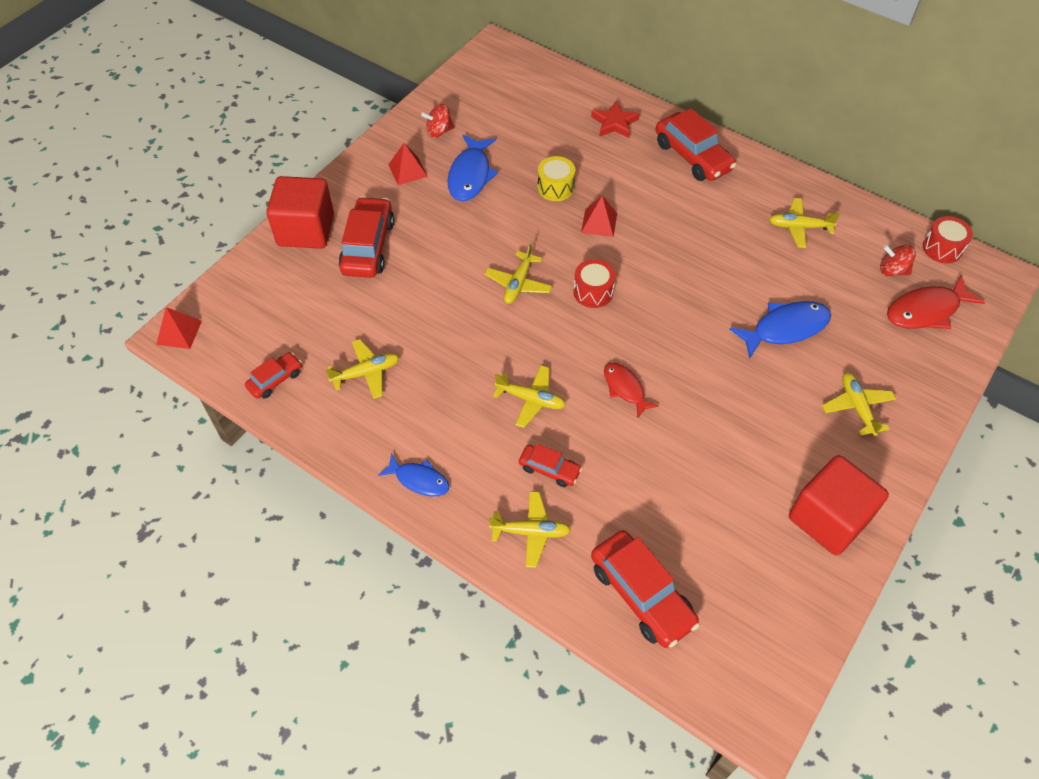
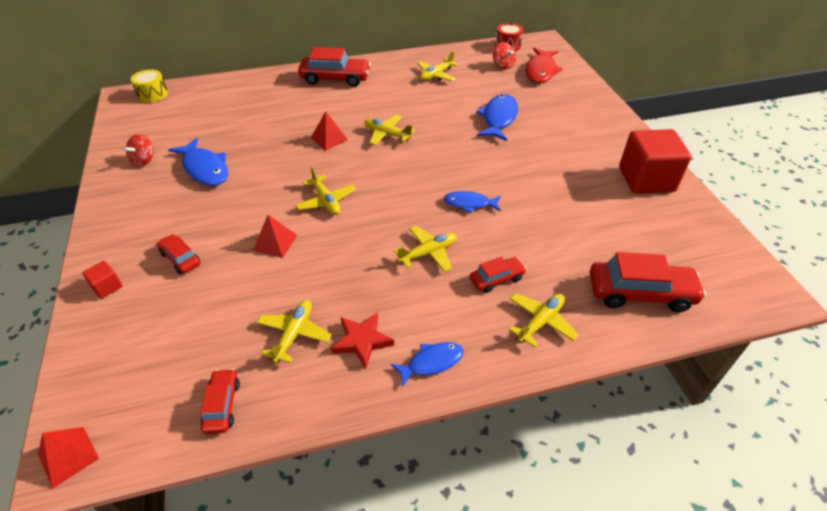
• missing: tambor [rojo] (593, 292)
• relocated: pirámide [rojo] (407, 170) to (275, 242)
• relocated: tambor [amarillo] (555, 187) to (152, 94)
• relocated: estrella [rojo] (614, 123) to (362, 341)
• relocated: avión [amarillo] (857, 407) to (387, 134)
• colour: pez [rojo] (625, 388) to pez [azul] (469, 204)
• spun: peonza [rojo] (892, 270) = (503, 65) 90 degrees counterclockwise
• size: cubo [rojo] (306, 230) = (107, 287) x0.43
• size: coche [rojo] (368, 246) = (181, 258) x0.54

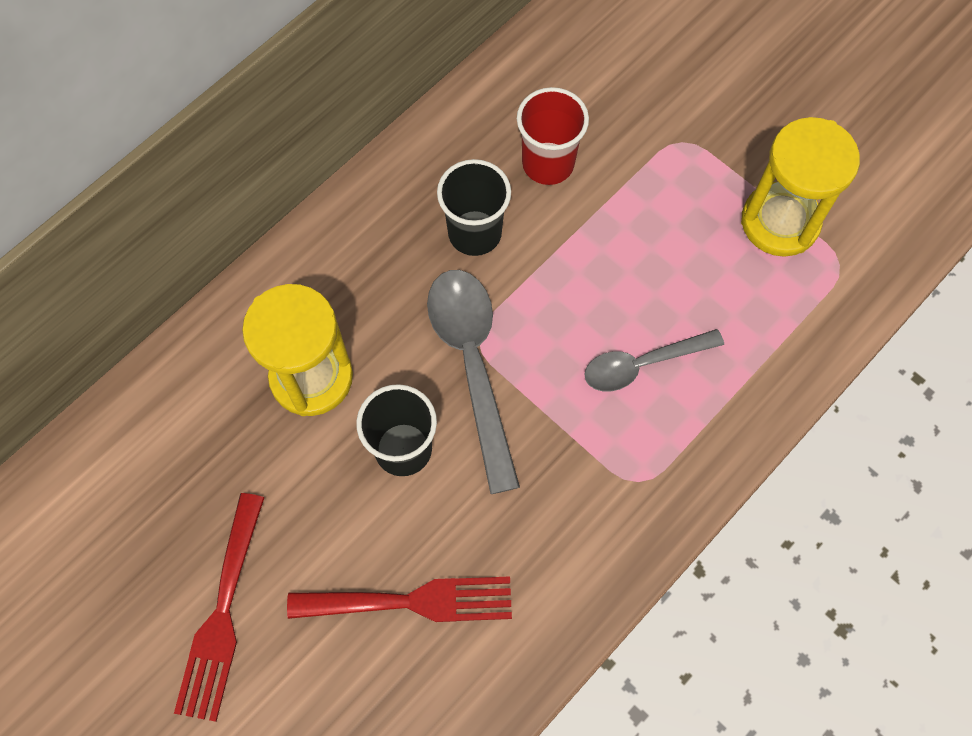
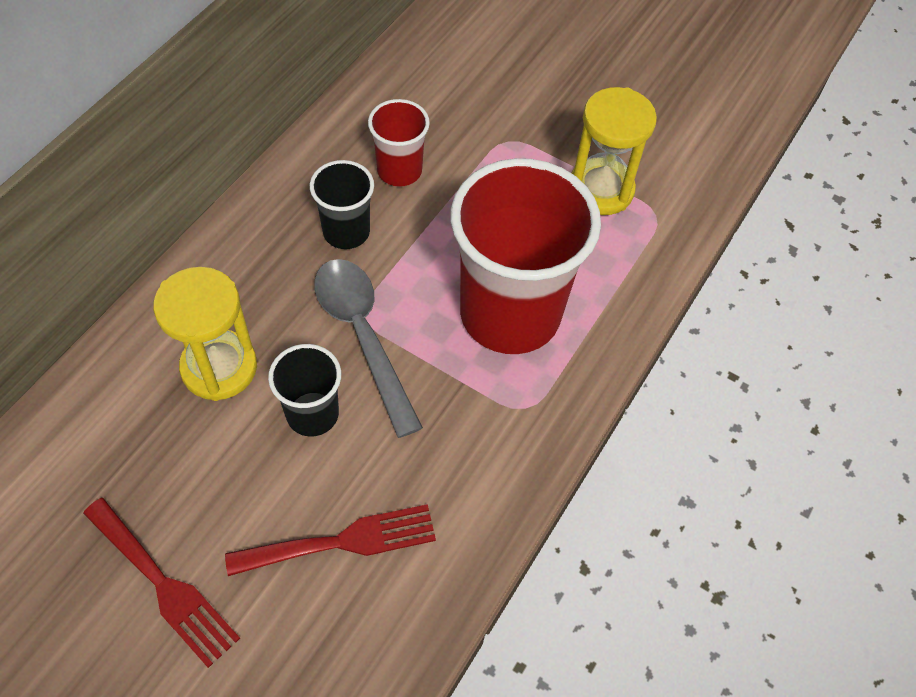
• exchanged: cuchara [gris] (642, 364) to vaso [rojo] (510, 314)
• spun: tenedor [rojo] (222, 615) = (164, 585) 45 degrees counterclockwise

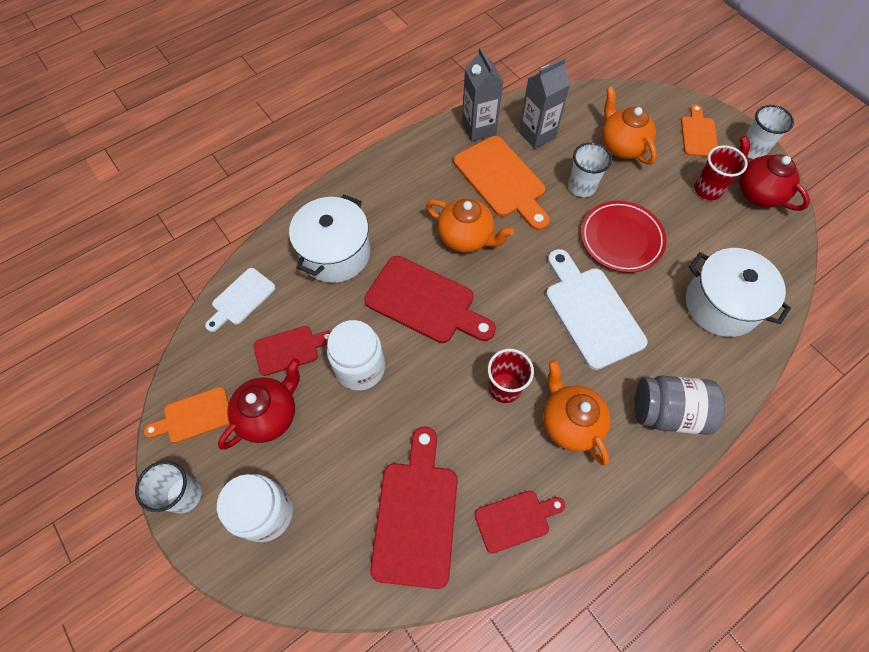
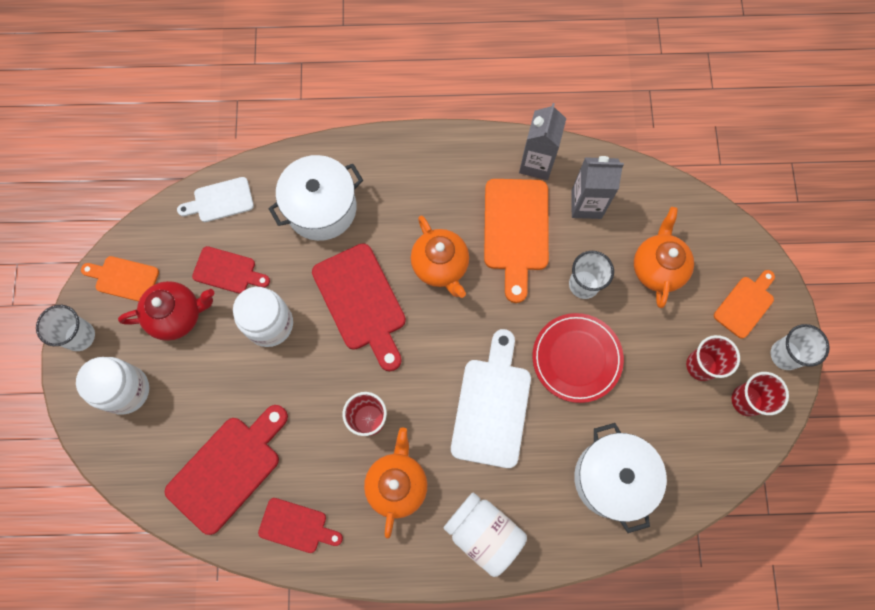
• exchanged: tetera [rojo] (756, 193) to vaso [rojo] (746, 400)
• colour: tarro [gris] (668, 412) to tarro [blanco] (483, 533)

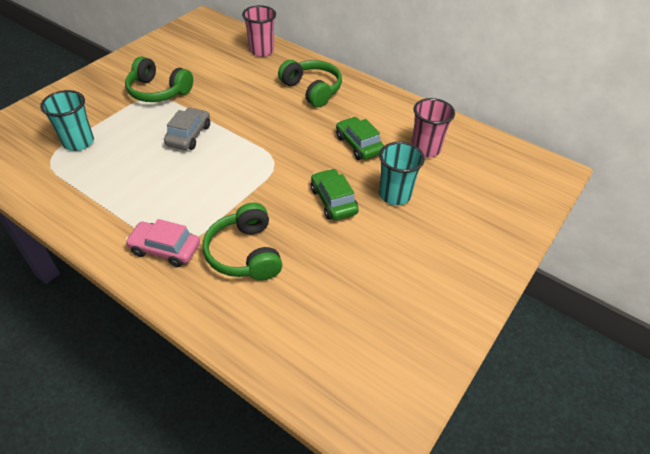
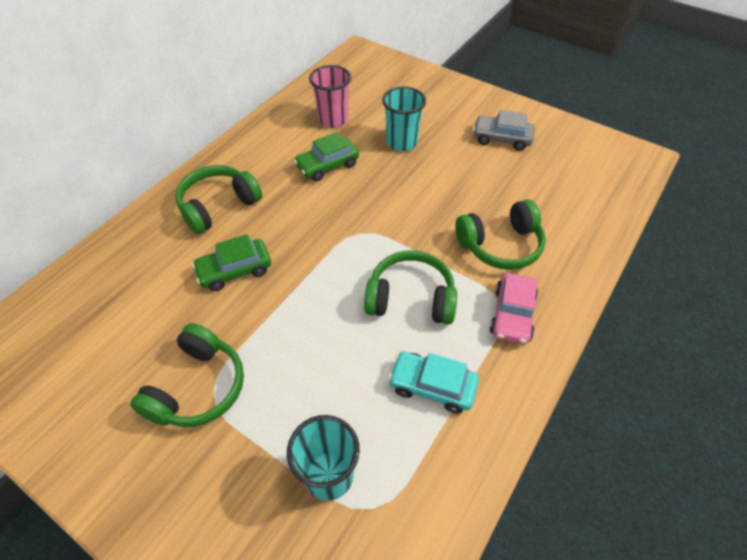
• missing: vaso [rosa] (261, 51)
• appeared: auriculares [verde] (410, 298)
• appeared: coche [turquesa] (432, 386)
• relocated: coche [gris] (189, 135) to (501, 138)
• relocated: coche [verde] (333, 201) to (235, 270)

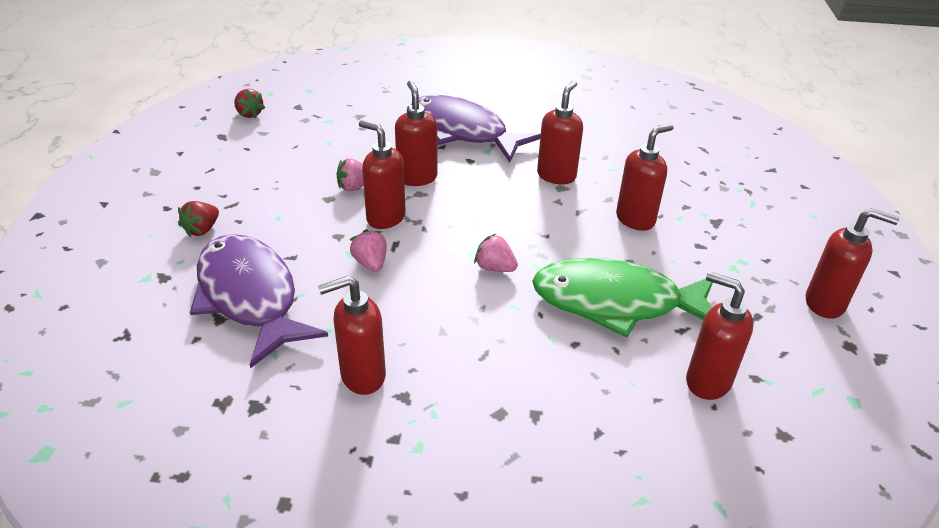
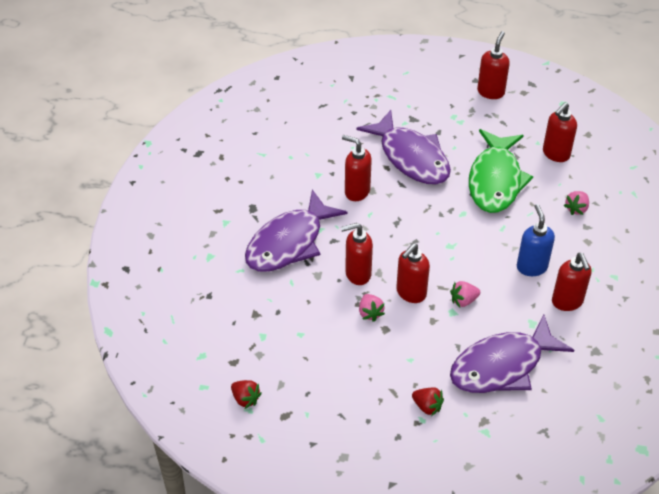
• appeared: dispensador de jabón [azul] (531, 267)
• relocated: fresa [rosa] (495, 268) to (576, 208)
• exchanged: dispensador de jabón [rojo] (635, 219) to pez [morado] (411, 157)
• spun: fresa [rojo] (249, 114) = (245, 399) 75 degrees clockwise

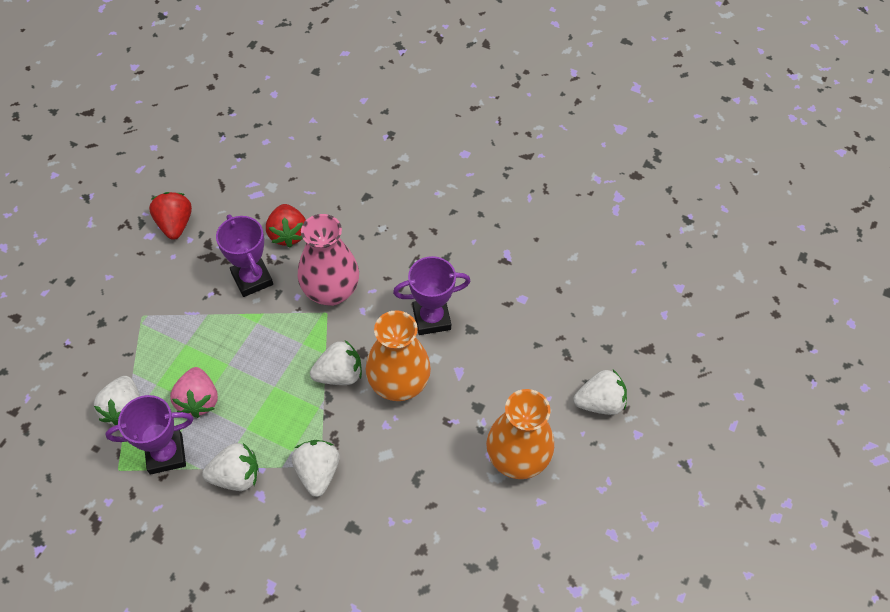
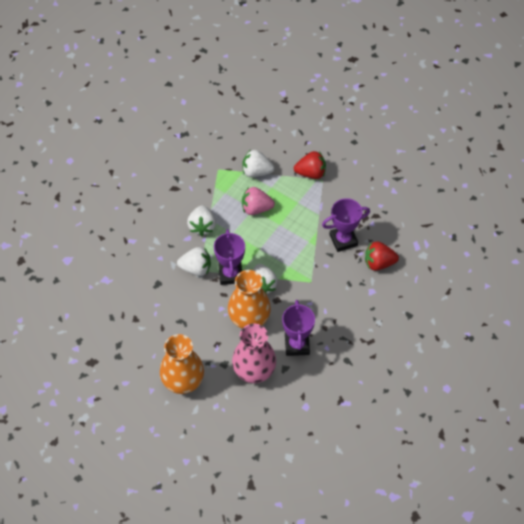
• missing: fresa [blanco] (599, 403)
• relocated: trofeo [morado] (166, 454) to (230, 274)
• relocated: fresa [rojo] (175, 224) to (311, 173)
• relocated: florero [rosa] (331, 291) to (254, 371)

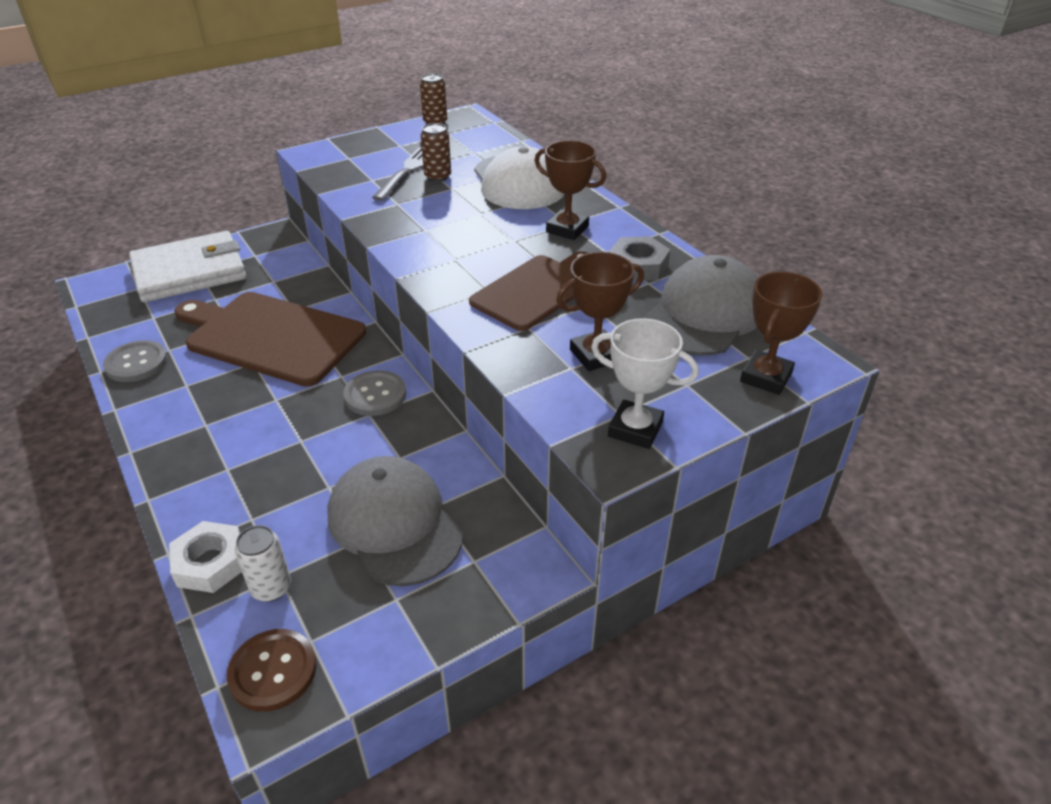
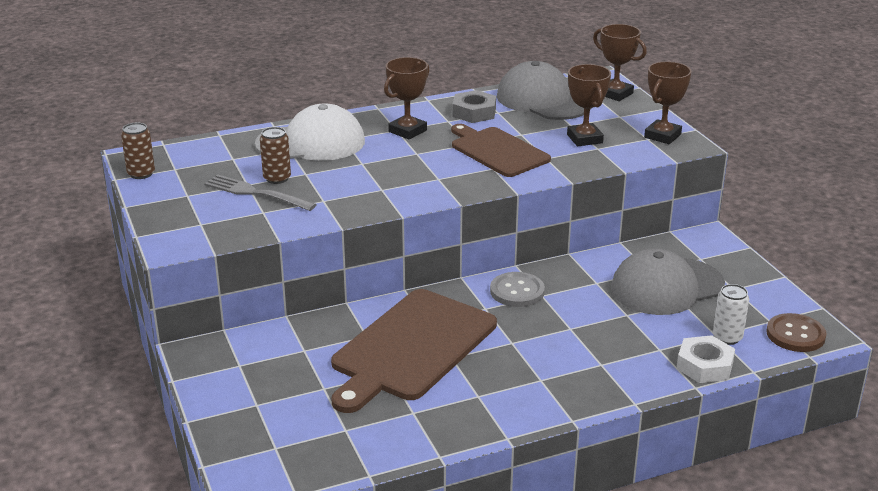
• missing: botón [gris] (136, 363)
• missing: cartera [blanco] (190, 272)
• colour: trofeo [blanco] (635, 429) to trofeo [marrón] (662, 136)

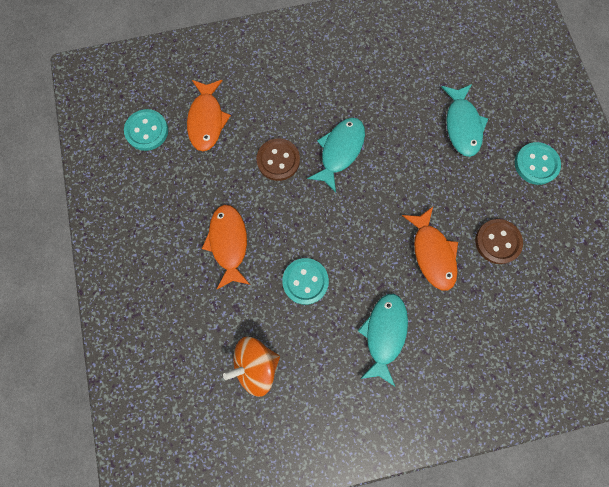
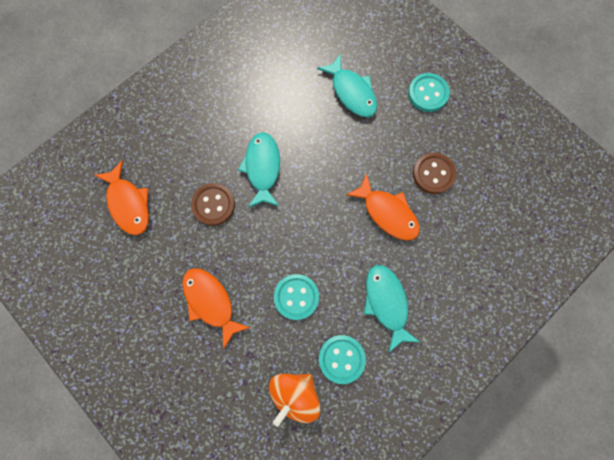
• relocated: botón [turquesa] (147, 131) to (341, 358)

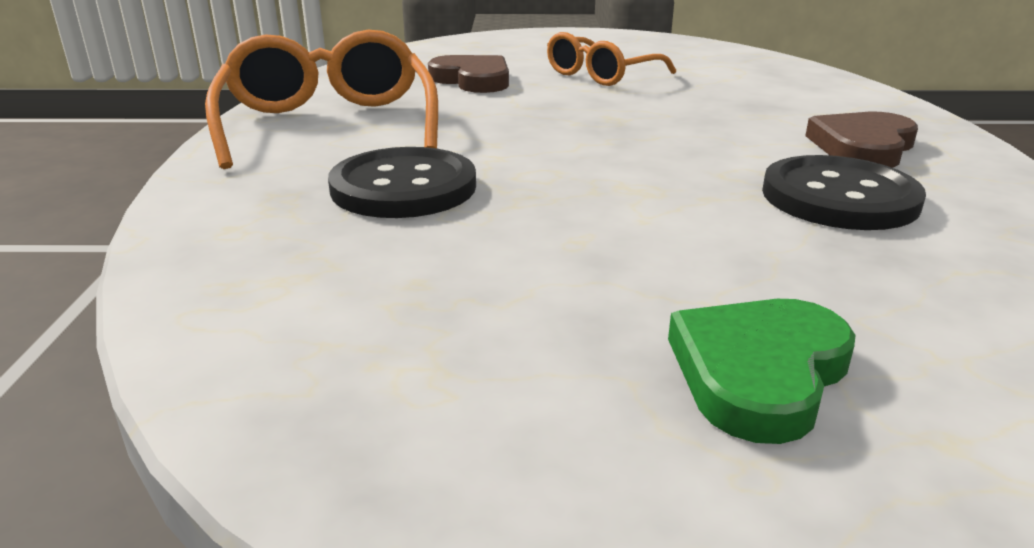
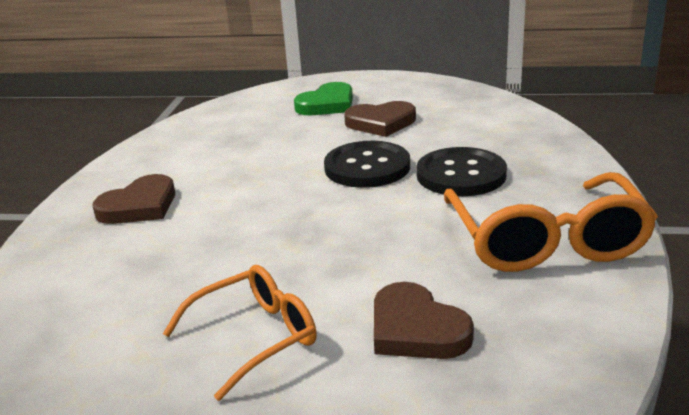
• appeared: corazón [marrón] (381, 123)
• relocated: botón [negro] (839, 197) to (367, 167)

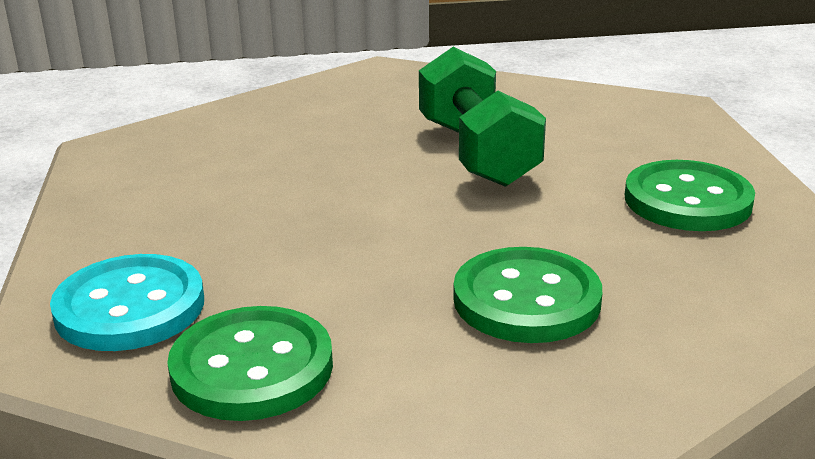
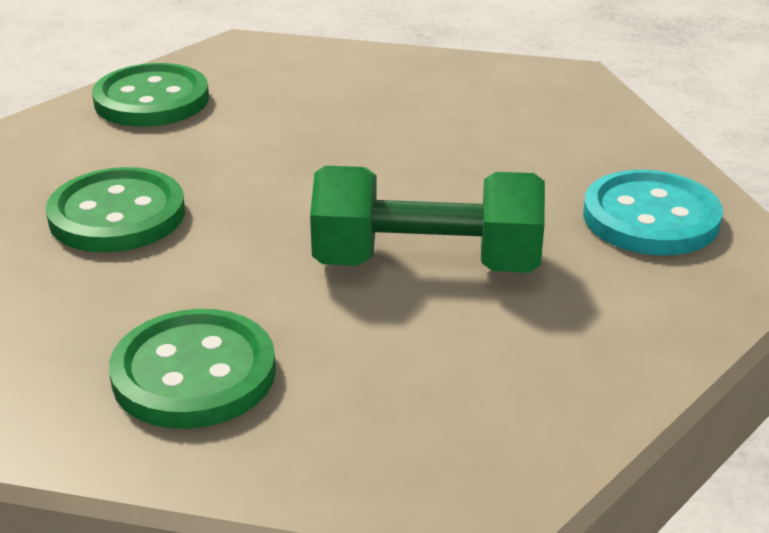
• relocated: botón [turquesa] (130, 307) to (650, 218)

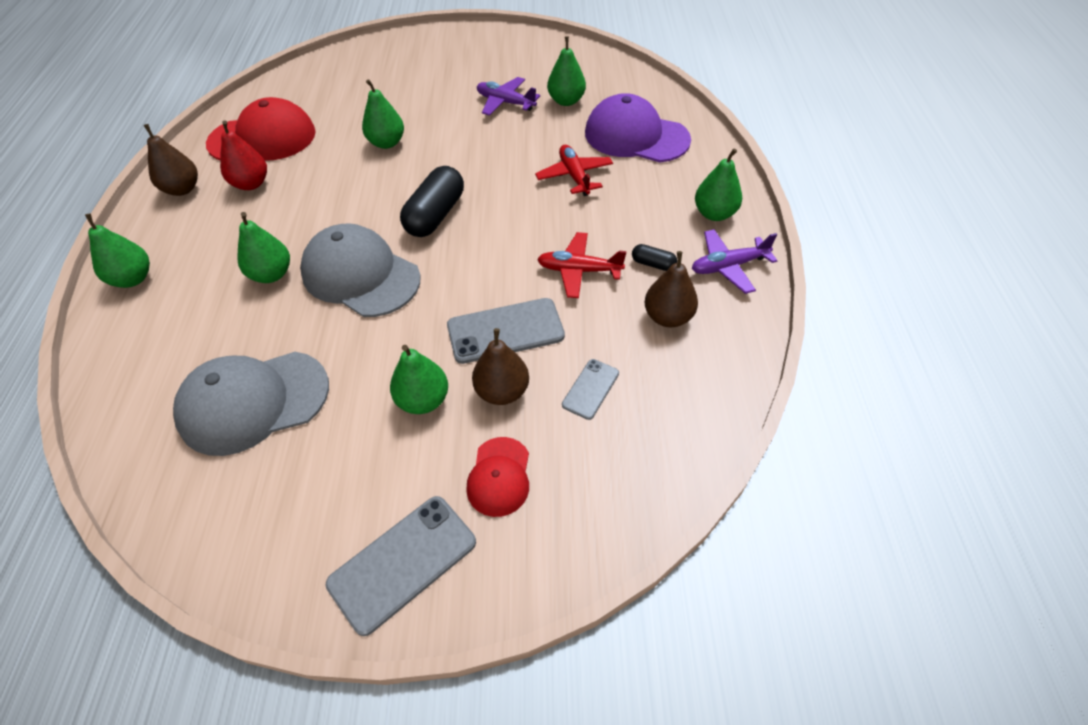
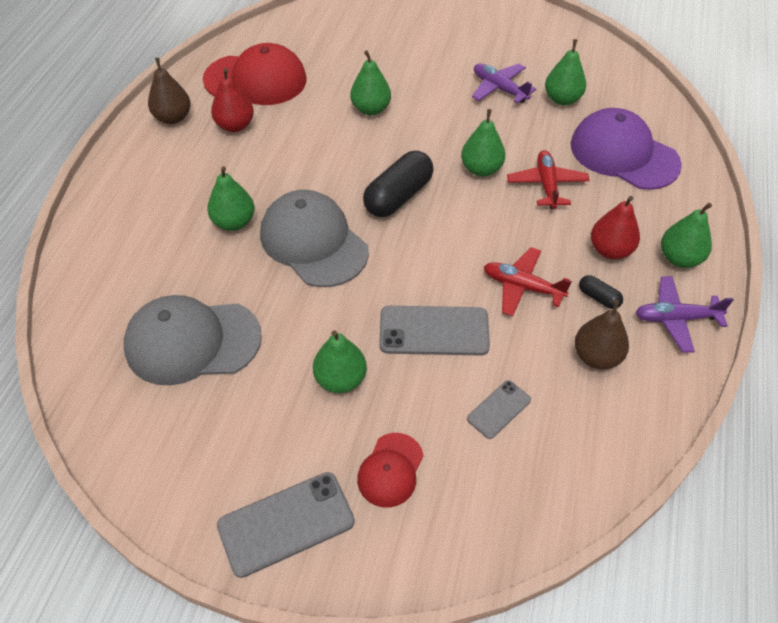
• missing: pera [marrón] (502, 391)
• appeared: pera [rojo] (610, 250)
• relocated: pera [verde] (133, 279) to (481, 169)

